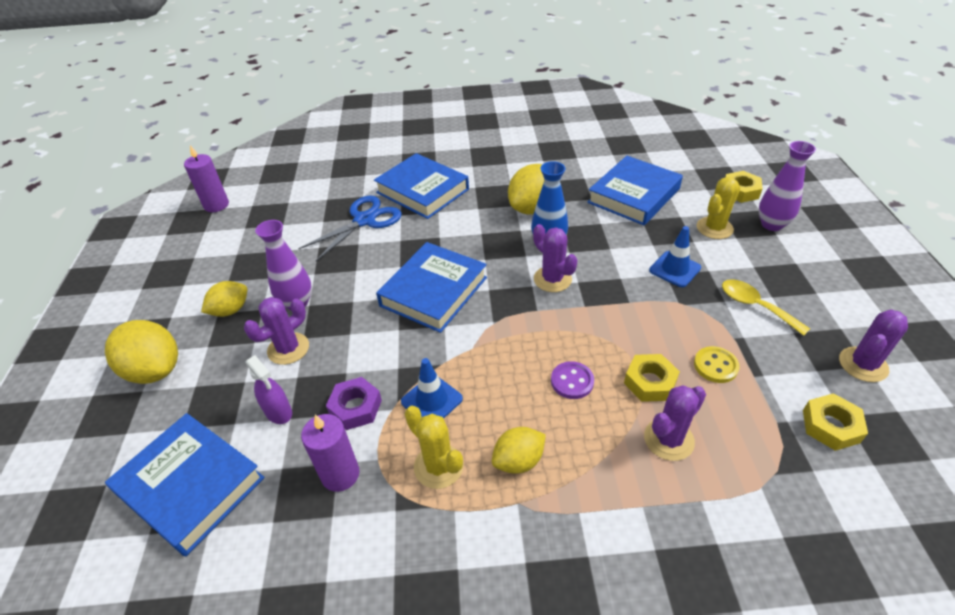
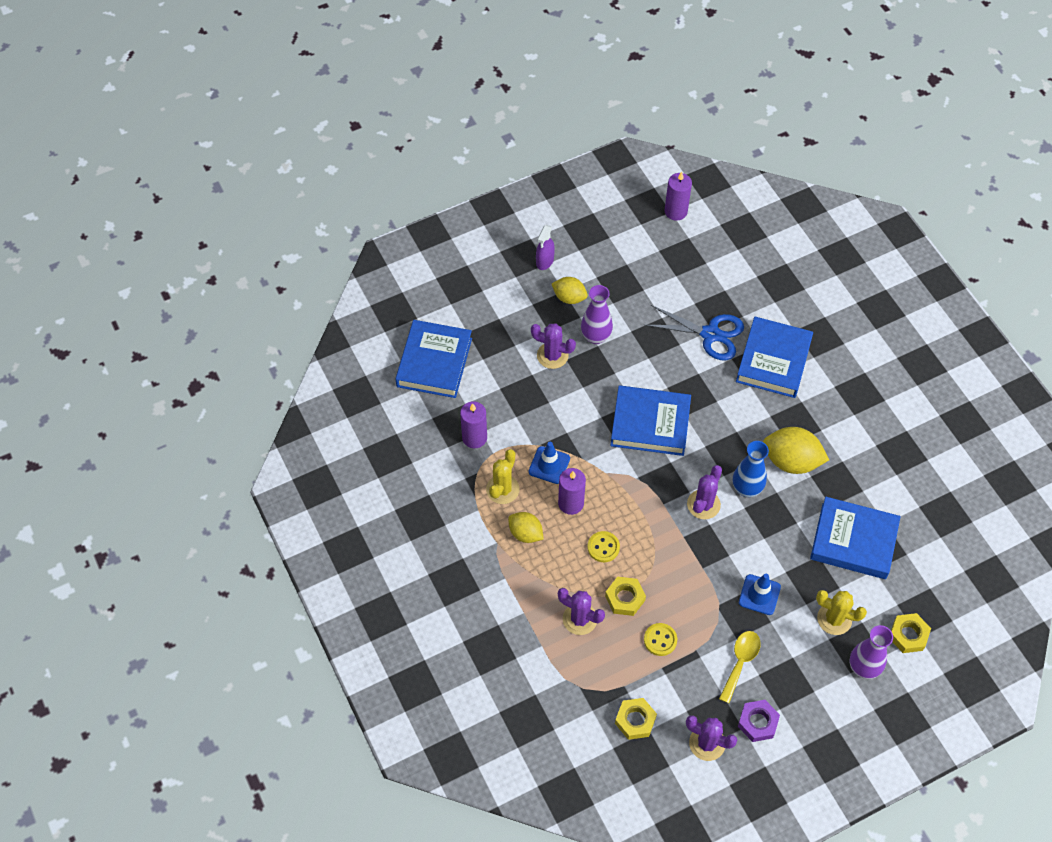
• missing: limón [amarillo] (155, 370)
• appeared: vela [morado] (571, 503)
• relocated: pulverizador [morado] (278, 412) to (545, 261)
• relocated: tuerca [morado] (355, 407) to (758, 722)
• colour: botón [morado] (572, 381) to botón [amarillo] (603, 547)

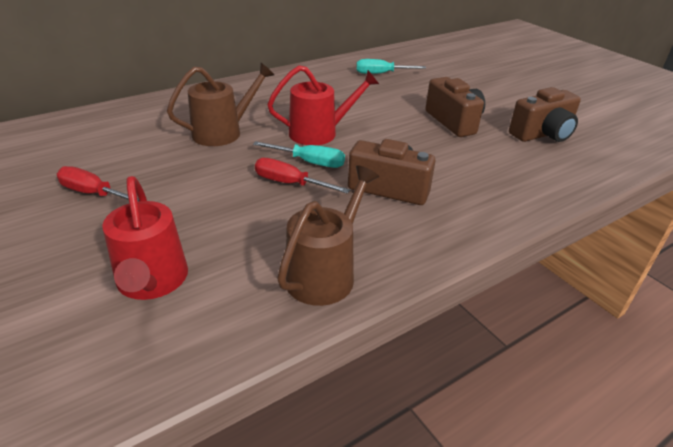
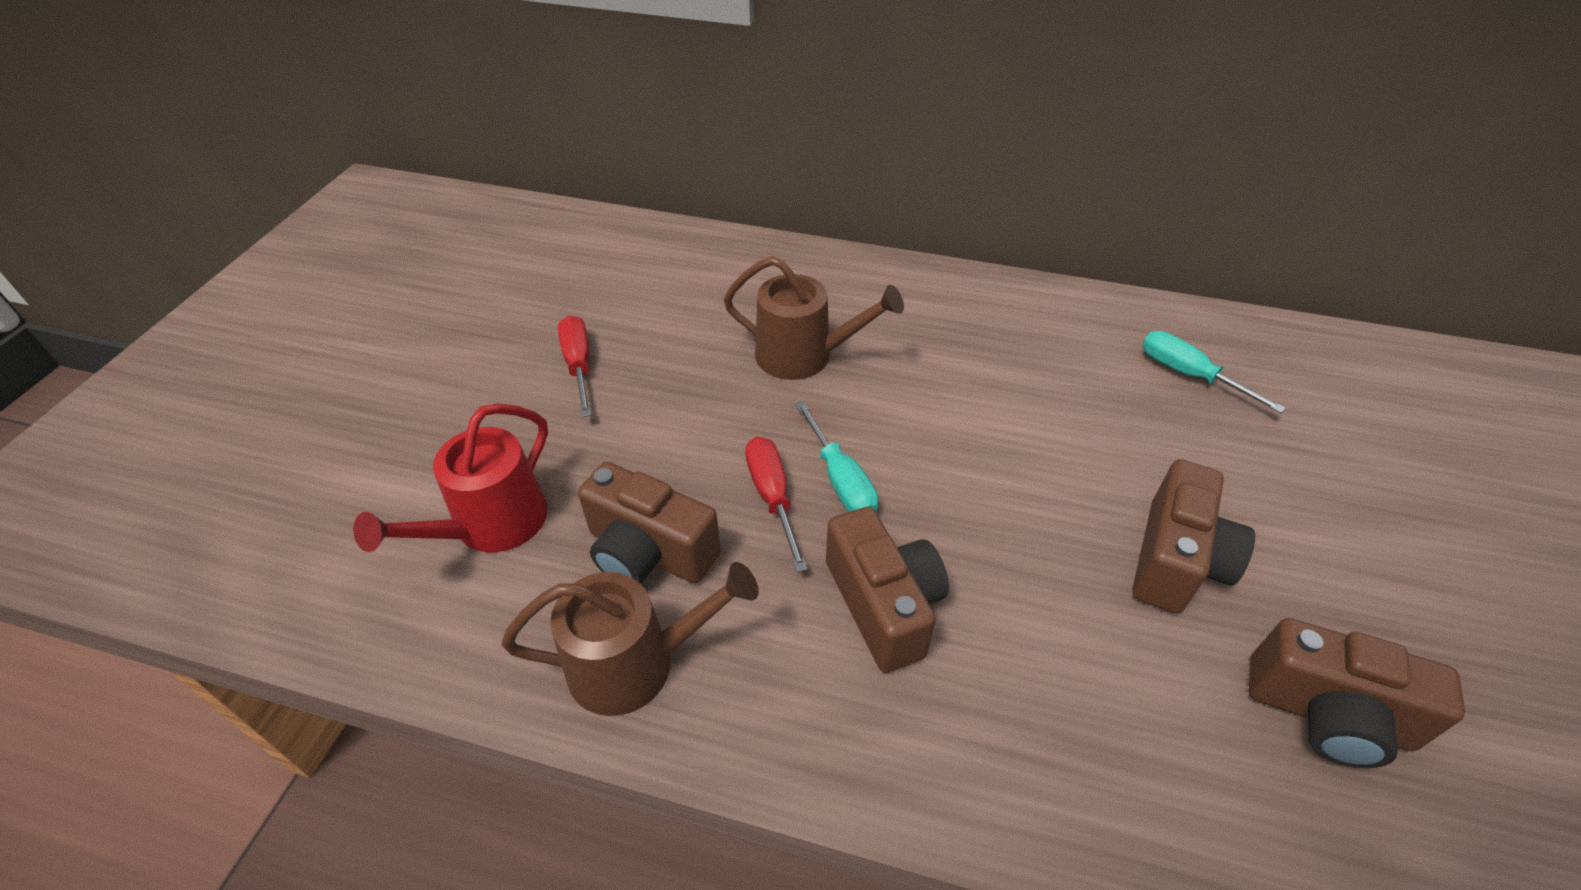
• missing: regadera [rojo] (319, 133)
• appeared: cámara [marrón] (649, 552)

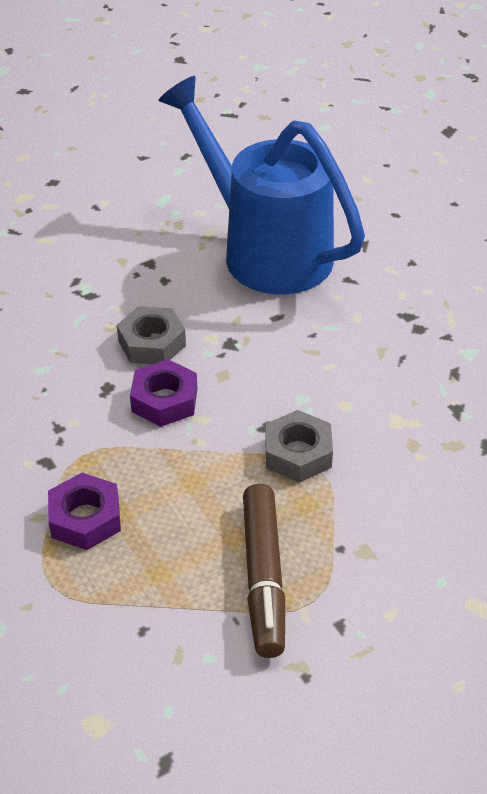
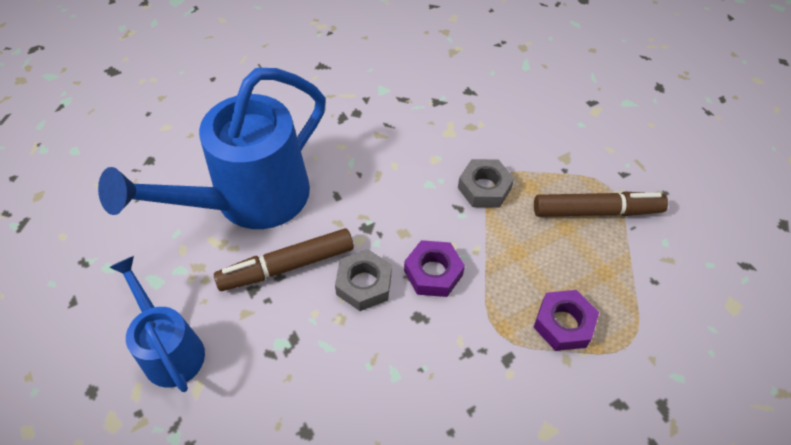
• appeared: regadera [azul] (170, 349)
• appeared: rotulador [marrón] (287, 266)

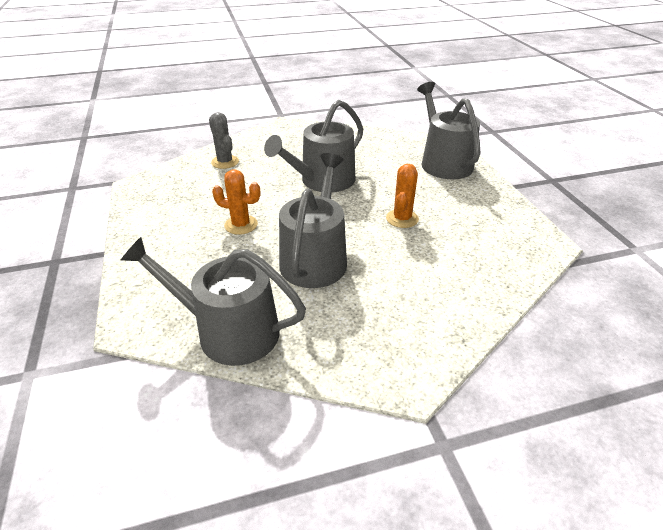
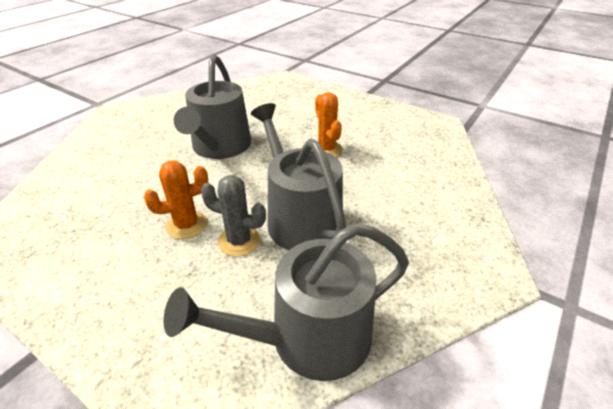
• missing: regadera [gris] (443, 162)
• relocated: cactus [gris] (225, 162) to (239, 241)

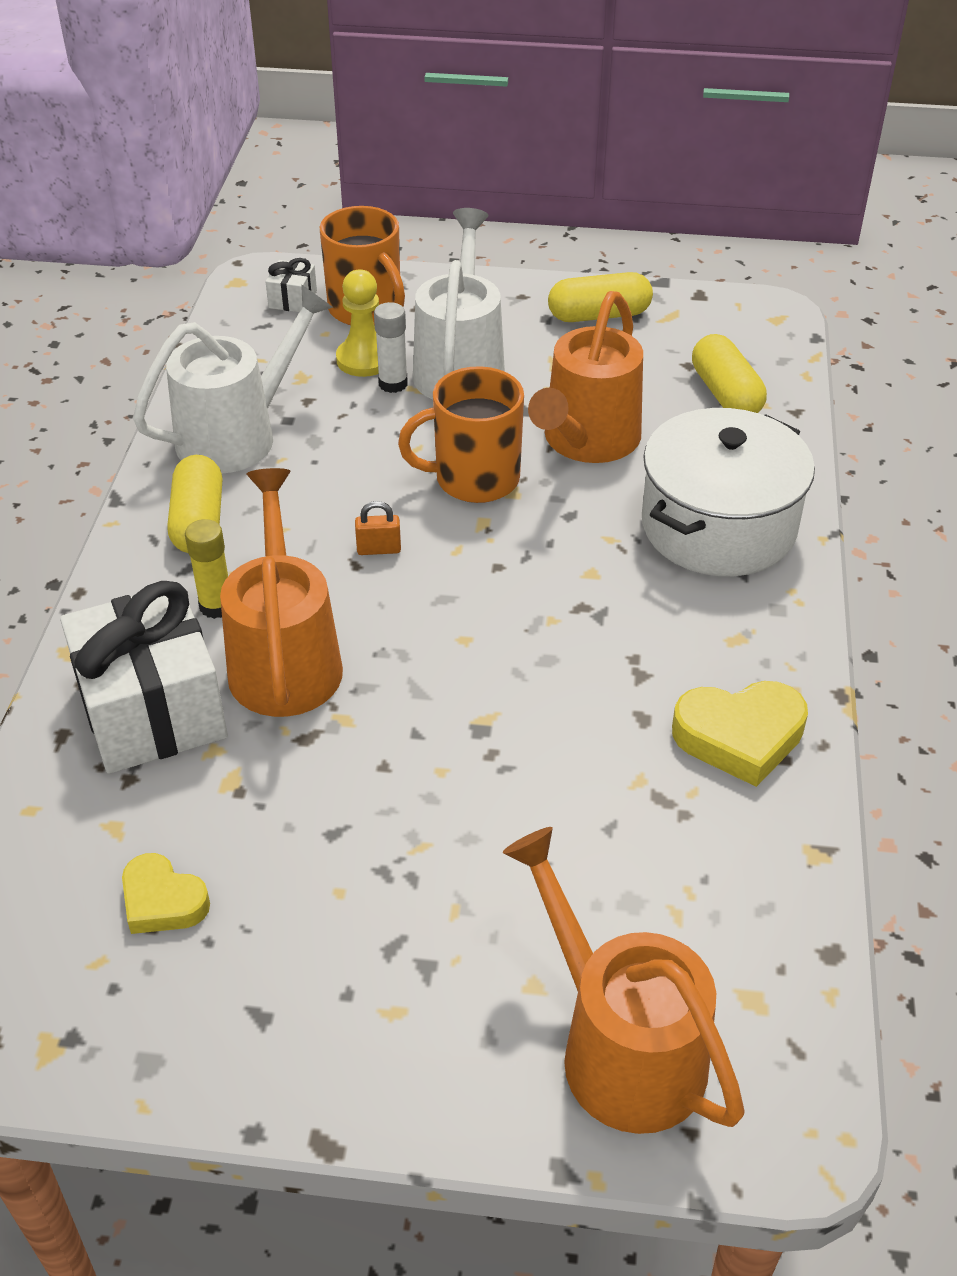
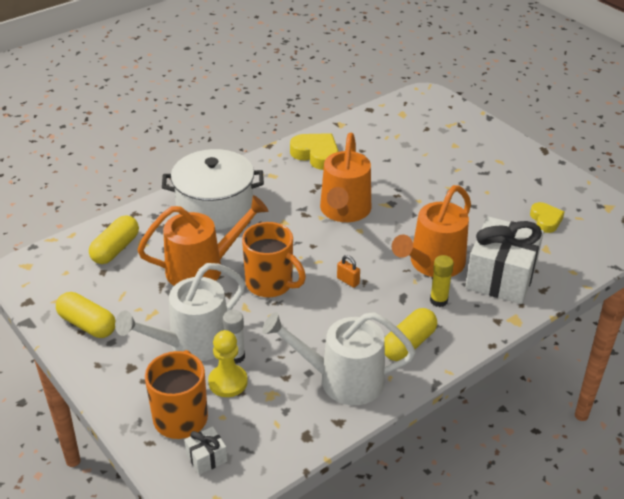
• relocated: regadera [naranja] (619, 1046) to (344, 211)

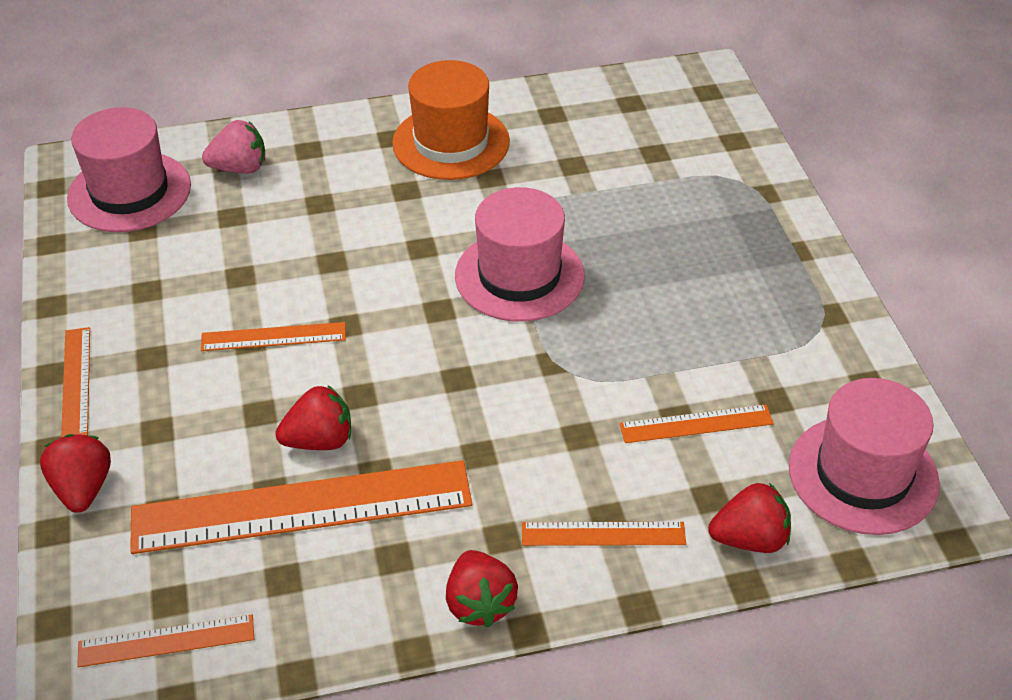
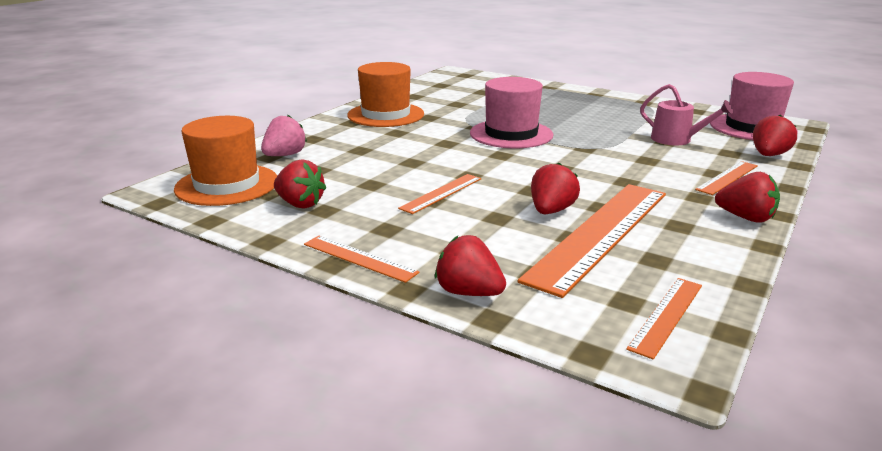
• appeared: fresa [rojo] (300, 204)
• exchanged: regla [naranja] (696, 424) to regadera [rosa] (676, 140)
• colour: sombrero [rosa] (129, 192) to sombrero [naranja] (227, 185)

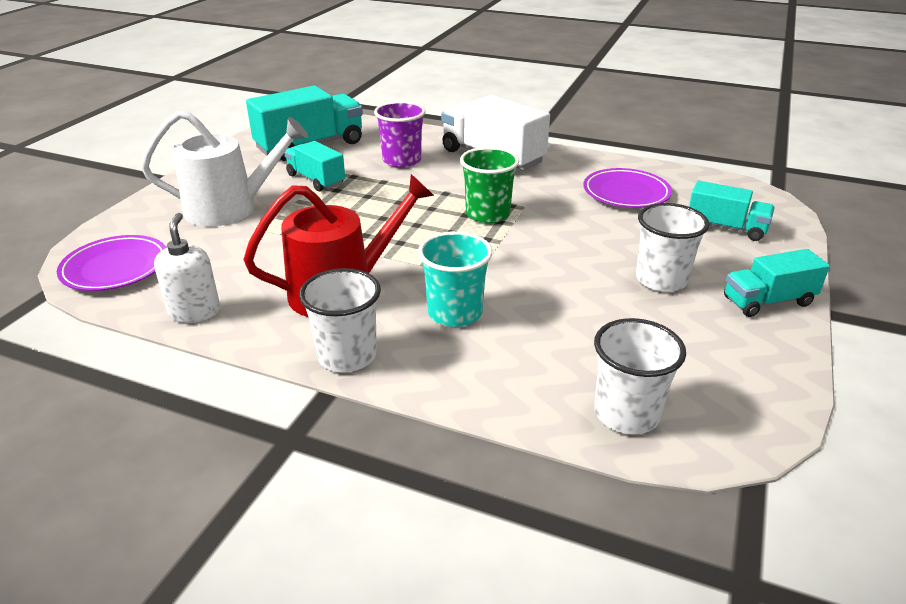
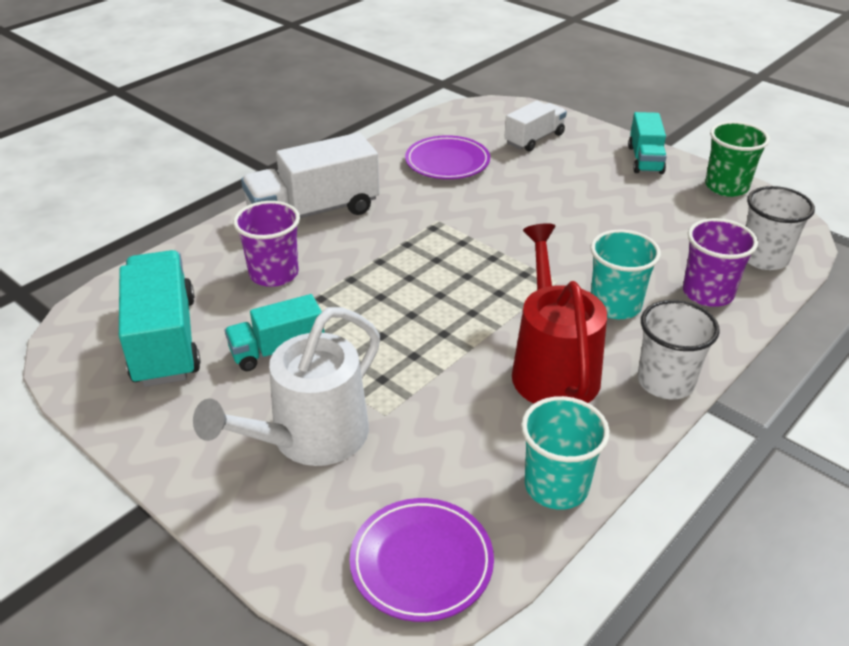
• missing: vaso [blanco] (661, 280)
• appeared: vaso [morado] (708, 293)
• relocated: vaso [verde] (487, 214) to (726, 187)
• exchanged: dispensador de jabón [blanco] (194, 312) to vaso [turquesa] (556, 486)
• colour: camión [turquesa] (725, 228) to camión [blanco] (534, 139)
• spun: regadera [blanco] (230, 208) = (311, 437) 150 degrees counterclockwise

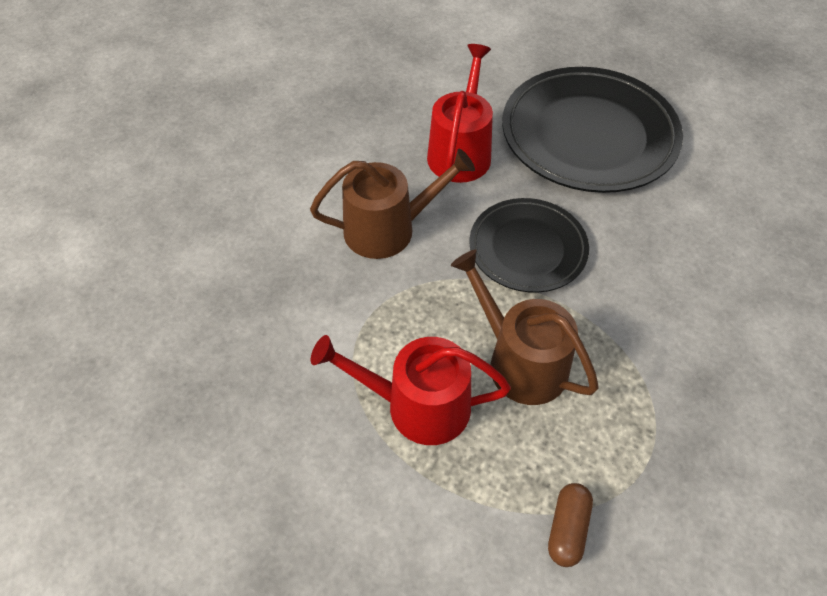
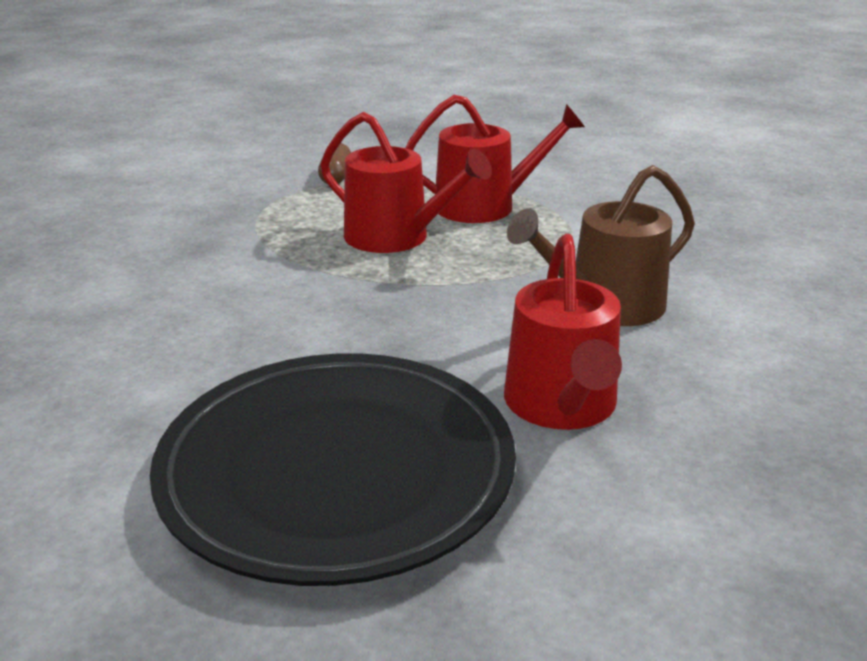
• missing: plato [negro] (527, 248)
• colour: regadera [marrón] (520, 361) to regadera [rojo] (396, 237)

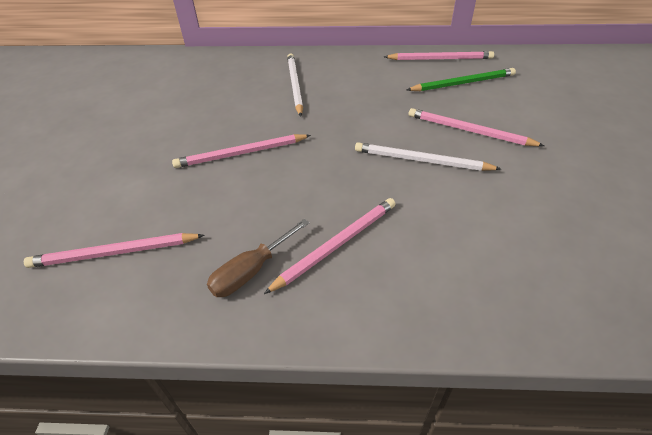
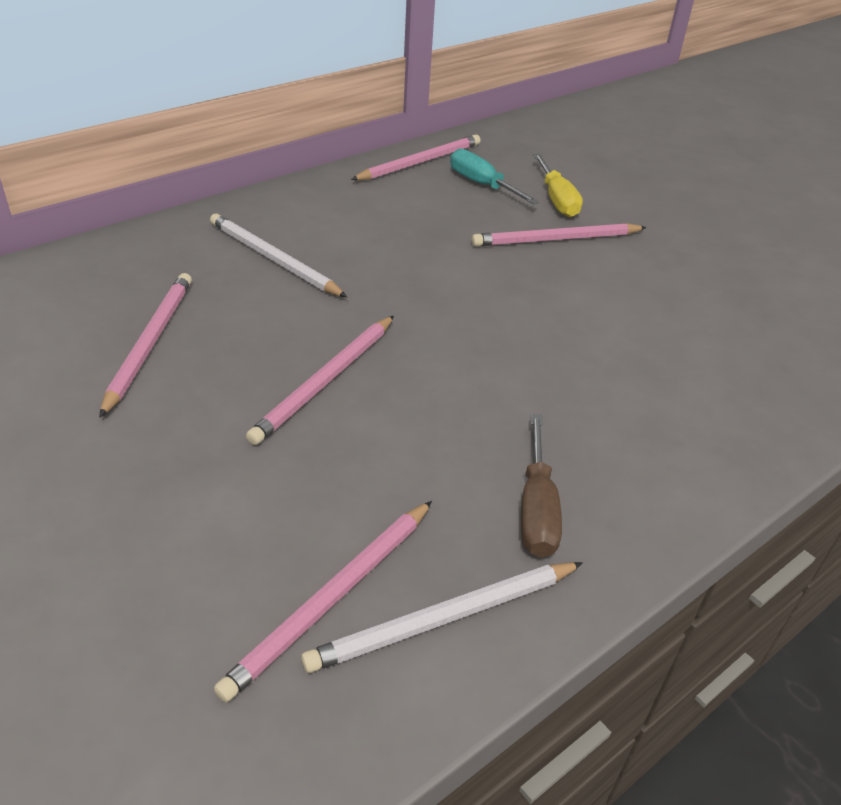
• appeared: destornillador [amarillo] (556, 199)
• relocated: lápiz [rosa] (336, 244) to (150, 342)
• relocated: lápiz [blanco] (421, 160) to (444, 619)
• exchanged: lápiz [verde] (463, 83) to destornillador [turquesa] (482, 185)

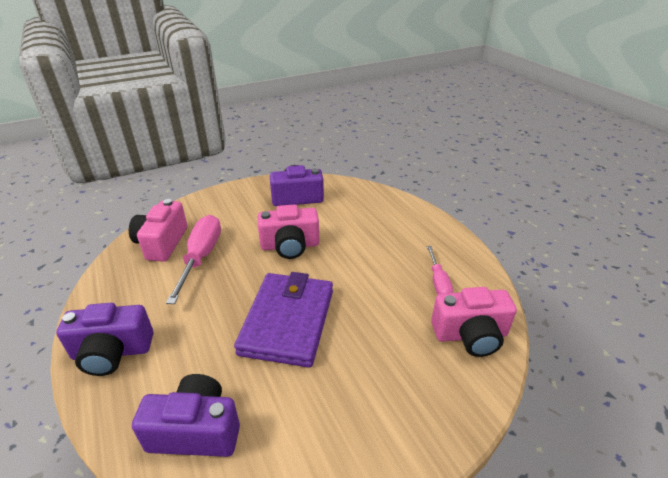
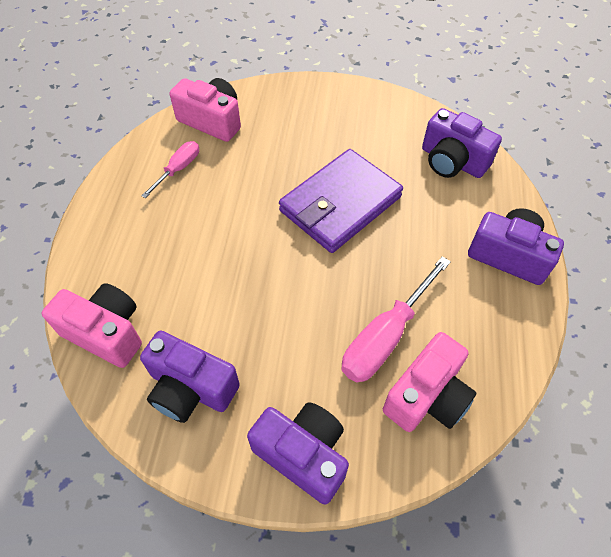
• appeared: cámara [morado] (303, 454)
• relocated: cámara [rosa] (290, 246) to (106, 332)

